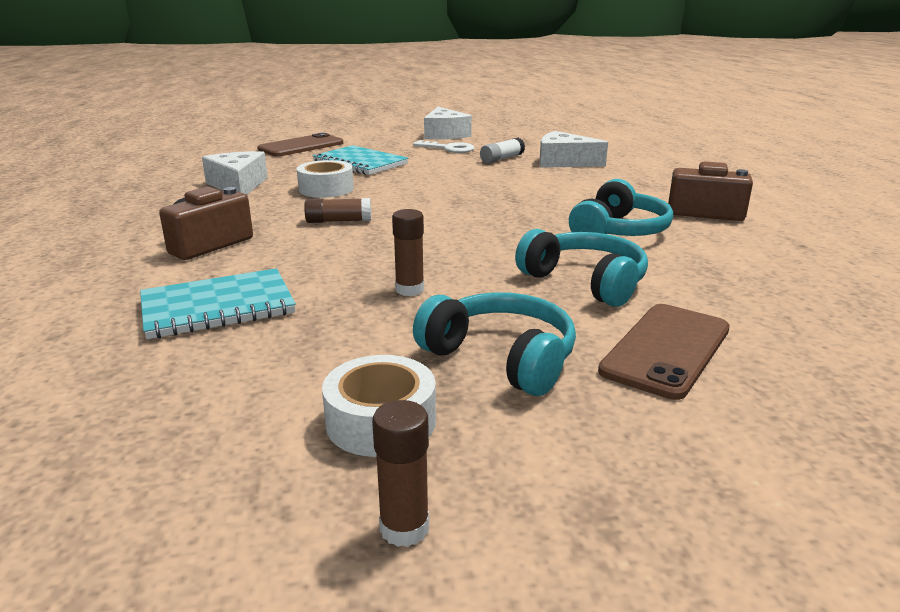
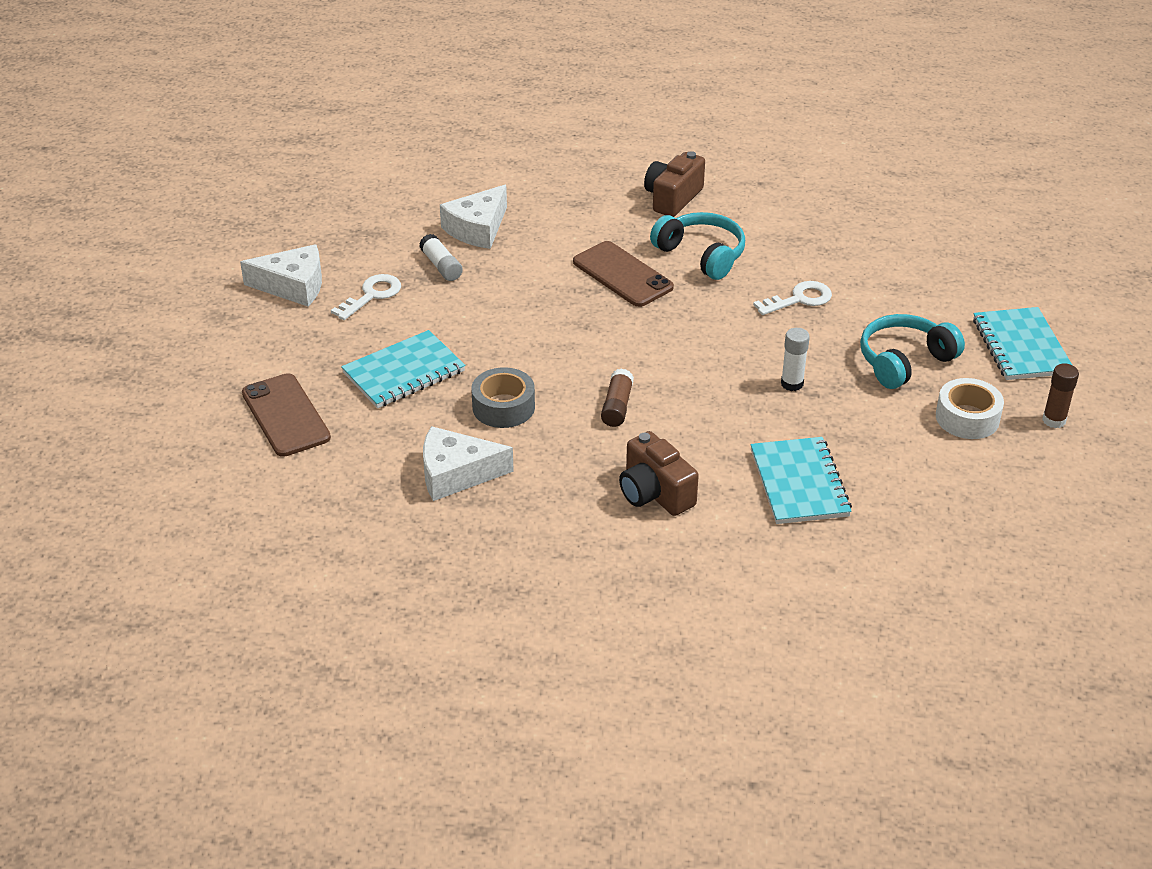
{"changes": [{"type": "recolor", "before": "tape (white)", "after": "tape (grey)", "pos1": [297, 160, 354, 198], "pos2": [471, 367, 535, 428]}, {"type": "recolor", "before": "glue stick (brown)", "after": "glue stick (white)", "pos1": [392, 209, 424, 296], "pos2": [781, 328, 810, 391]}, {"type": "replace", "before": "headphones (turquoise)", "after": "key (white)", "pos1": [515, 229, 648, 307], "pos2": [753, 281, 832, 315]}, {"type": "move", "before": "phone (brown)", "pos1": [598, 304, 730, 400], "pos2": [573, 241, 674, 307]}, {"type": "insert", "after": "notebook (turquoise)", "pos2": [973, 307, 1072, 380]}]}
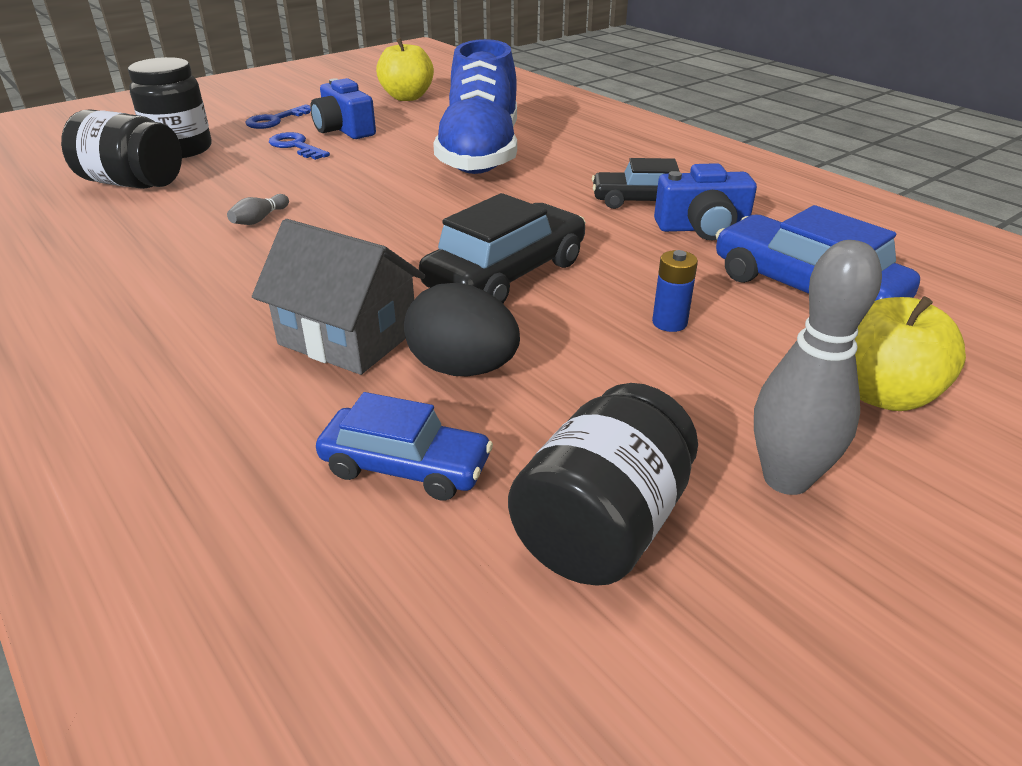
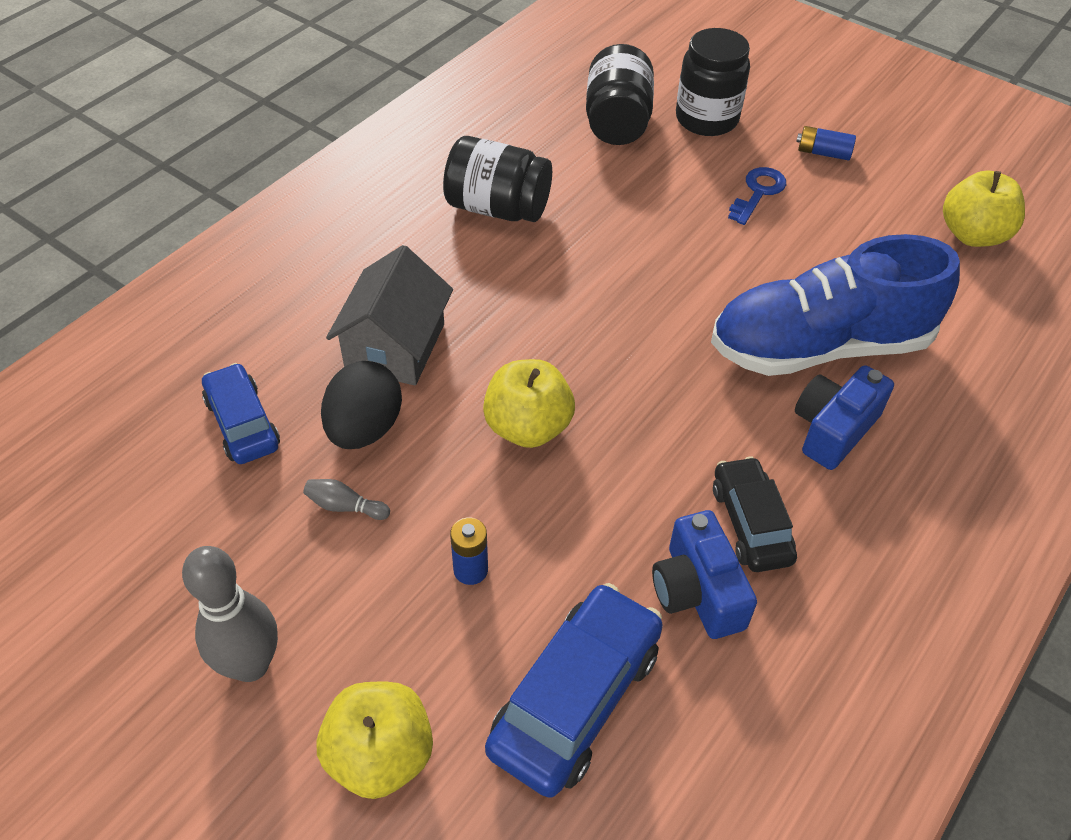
{"changes": [{"type": "move", "before": "camera (blue)", "pos1": [310, 78, 376, 139], "pos2": [795, 365, 894, 470]}, {"type": "replace", "before": "key (blue)", "after": "battery (blue)", "pos1": [245, 104, 311, 129], "pos2": [796, 126, 856, 160]}, {"type": "replace", "before": "car (black)", "after": "apple (yellow)", "pos1": [419, 193, 586, 303], "pos2": [483, 359, 575, 448]}, {"type": "move", "before": "bowling pin (grey)", "pos1": [227, 194, 289, 225], "pos2": [303, 479, 390, 520]}, {"type": "move", "before": "jar (black)", "pos1": [508, 383, 698, 585], "pos2": [443, 136, 552, 222]}, {"type": "rotate", "before": "car (blue)", "pos1": [316, 392, 493, 501], "pos2": [202, 363, 280, 464], "turn": 150}]}
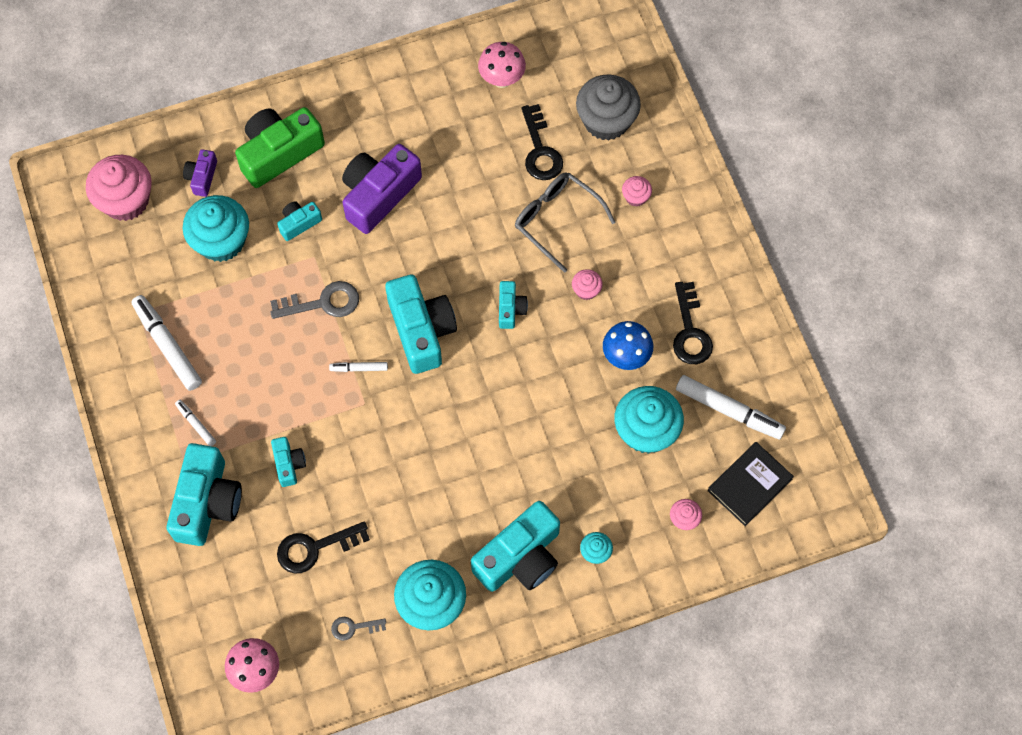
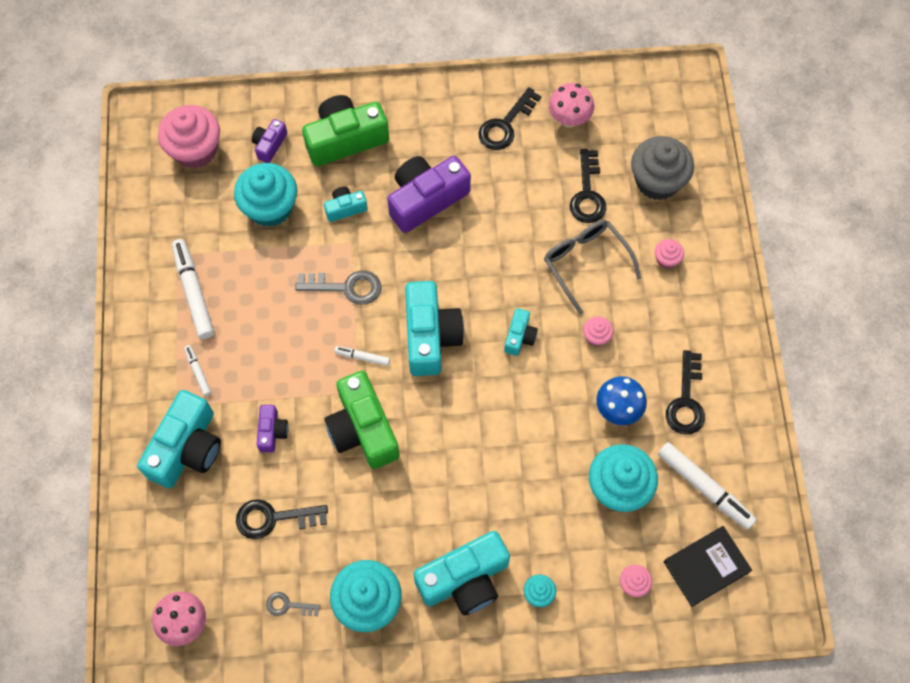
{"changes": [{"type": "recolor", "before": "camera (turquoise)", "after": "camera (purple)", "pos1": [271, 437, 306, 487], "pos2": [257, 405, 288, 452]}, {"type": "insert", "after": "key (black)", "pos2": [478, 87, 541, 150]}, {"type": "insert", "after": "camera (green)", "pos2": [325, 371, 400, 469]}]}
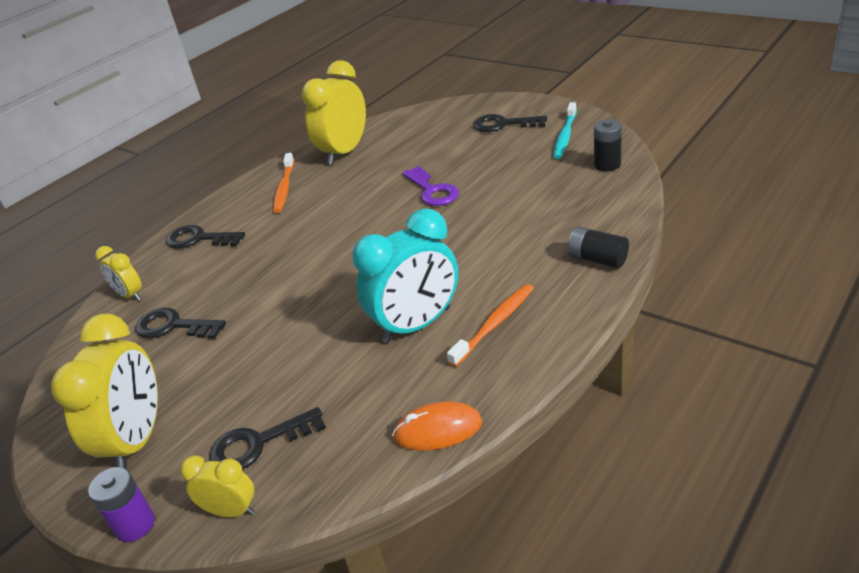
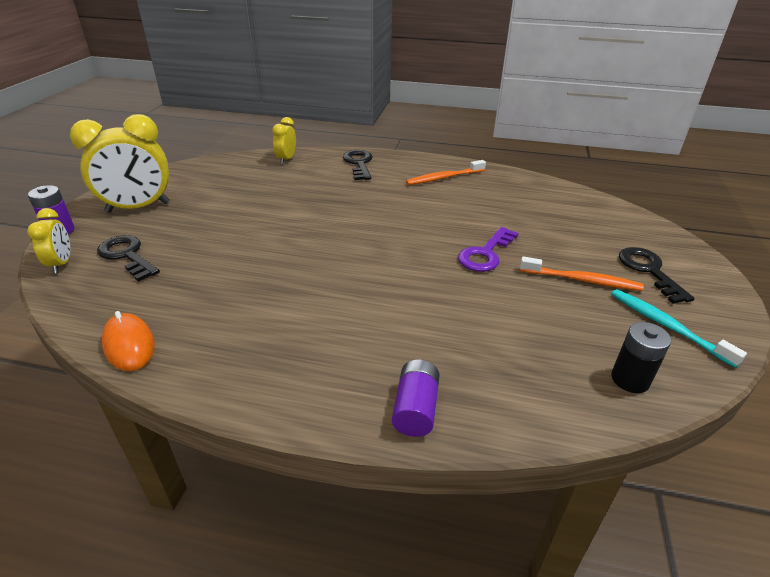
{"changes": [{"type": "delete", "before": "clock (yellow)", "pos1": [302, 60, 366, 165]}, {"type": "rotate", "before": "toothbrush (turquoise)", "pos1": [553, 102, 577, 159], "pos2": [611, 289, 747, 368], "turn": 60}, {"type": "delete", "before": "clock (turquoise)", "pos1": [352, 208, 458, 343]}, {"type": "recolor", "before": "battery (black)", "after": "battery (purple)", "pos1": [568, 227, 629, 268], "pos2": [392, 359, 440, 437]}, {"type": "move", "before": "toothbrush (orange)", "pos1": [447, 284, 534, 367], "pos2": [520, 256, 644, 291]}, {"type": "delete", "before": "key (black)", "pos1": [135, 308, 226, 339]}]}
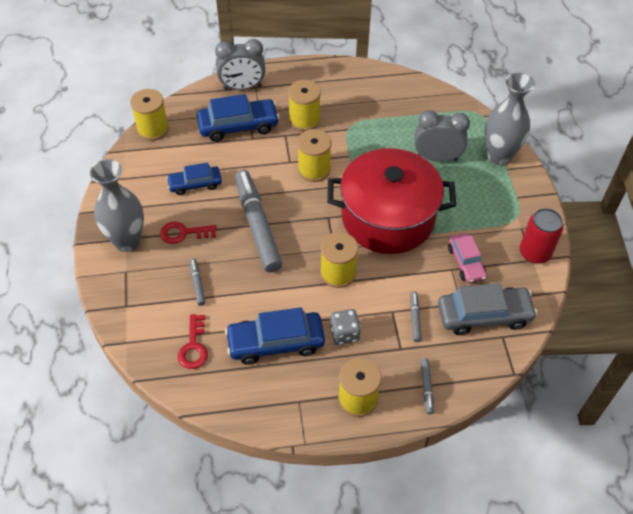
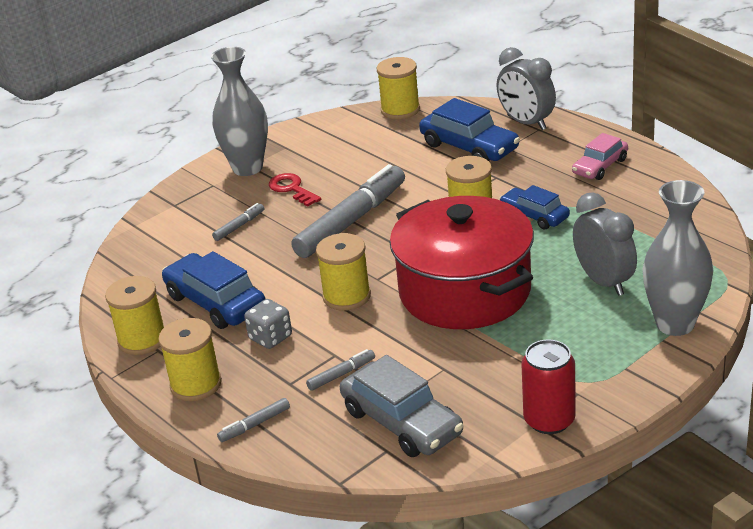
{"changes": [{"type": "move", "before": "spool (yellow)", "pos1": [288, 80, 321, 131], "pos2": [105, 276, 164, 355]}, {"type": "move", "before": "car (blue)", "pos1": [166, 163, 222, 195], "pos2": [499, 185, 570, 230]}, {"type": "move", "before": "car (pink)", "pos1": [448, 233, 487, 283], "pos2": [572, 133, 628, 180]}, {"type": "delete", "before": "key (red)", "pos1": [178, 314, 208, 369]}]}
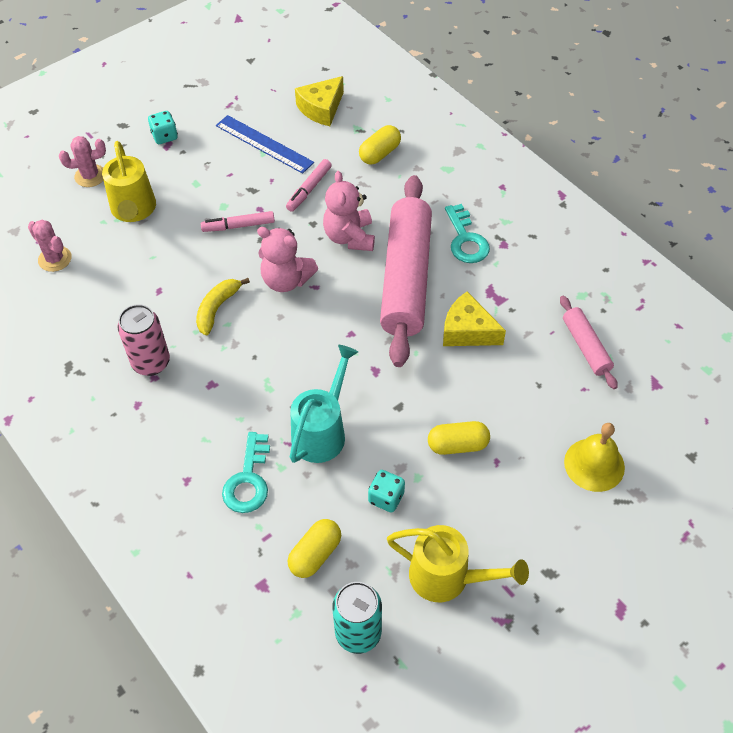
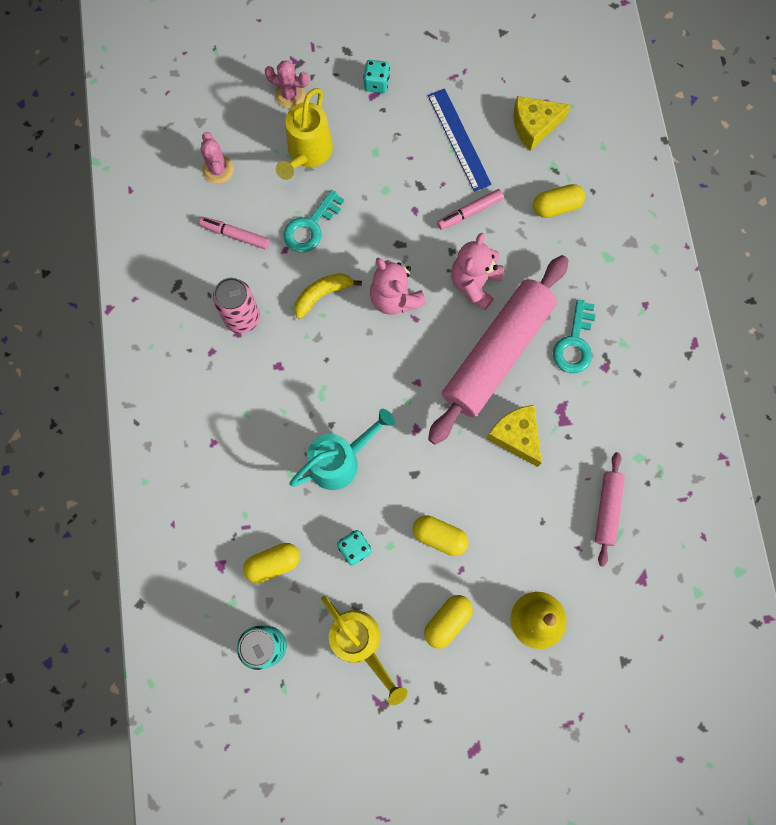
{"changes": [{"type": "move", "before": "marker (pink)", "pos1": [201, 211, 275, 232], "pos2": [199, 217, 269, 249]}, {"type": "move", "before": "key (turquoise)", "pos1": [222, 432, 270, 513], "pos2": [283, 190, 344, 252]}, {"type": "insert", "after": "capsule (yellow)", "pos2": [424, 595, 473, 649]}]}
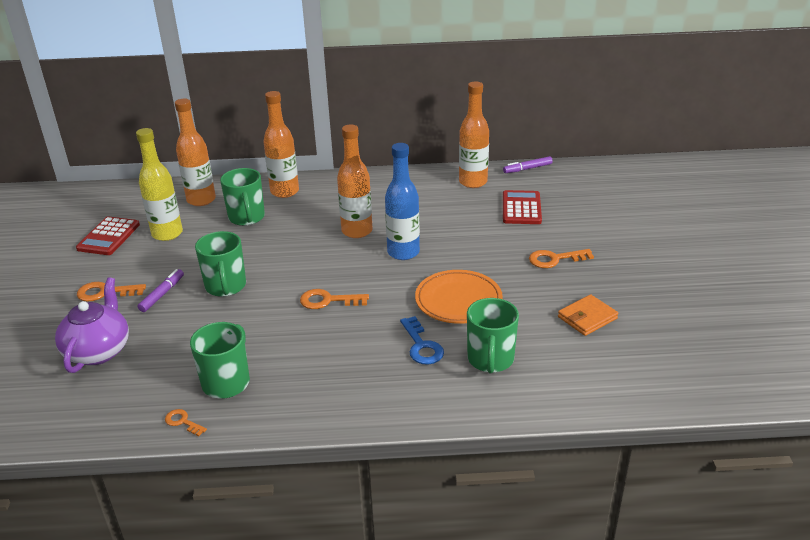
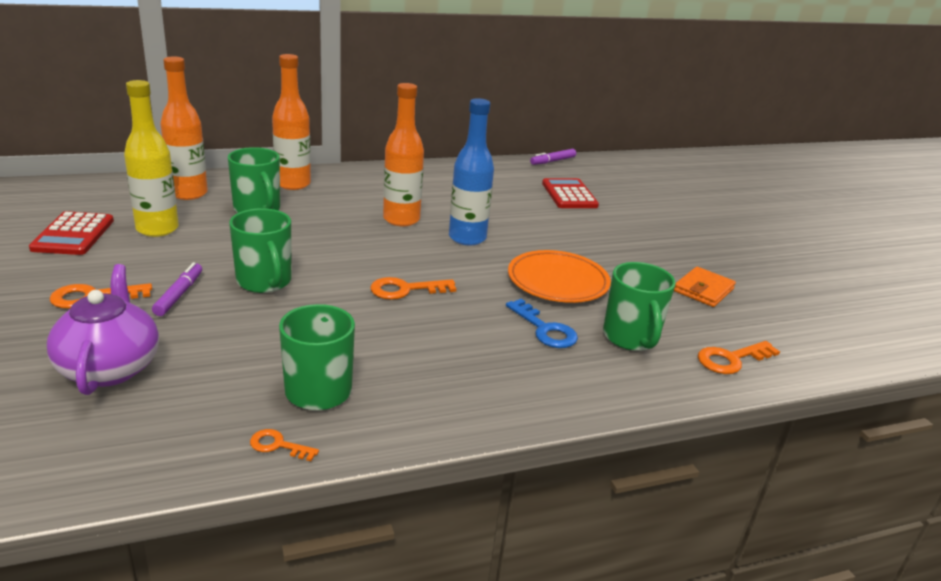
{"changes": [{"type": "delete", "before": "bottle (orange)", "pos1": [459, 82, 489, 188]}, {"type": "move", "before": "key (orange)", "pos1": [529, 249, 594, 268], "pos2": [698, 341, 780, 374]}]}
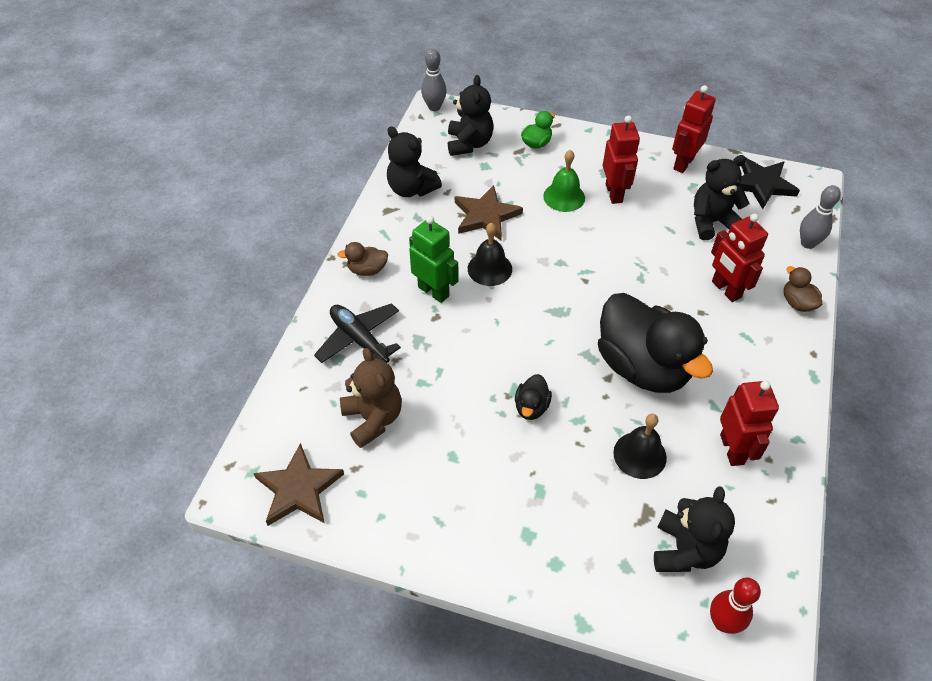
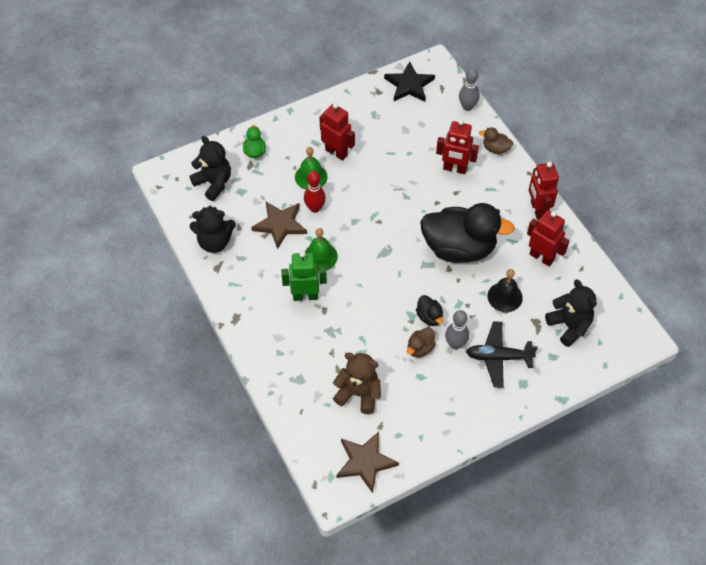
{"changes": [{"type": "move", "before": "bowling pin (grey)", "pos1": [421, 49, 447, 111], "pos2": [445, 310, 469, 349]}, {"type": "move", "before": "robot (red)", "pos1": [672, 85, 716, 173], "pos2": [529, 162, 559, 220]}, {"type": "delete", "before": "teddy bear (black)", "pos1": [694, 155, 750, 240]}, {"type": "recolor", "before": "bell (black)", "after": "bell (green)", "pos1": [468, 223, 512, 286], "pos2": [305, 228, 338, 271]}, {"type": "move", "before": "duck (brown)", "pos1": [337, 242, 388, 276], "pos2": [407, 328, 436, 358]}, {"type": "move", "before": "plane (black)", "pos1": [314, 303, 401, 363], "pos2": [466, 321, 538, 388]}, {"type": "move", "before": "bowling pin (red)", "pos1": [710, 578, 761, 634], "pos2": [304, 171, 326, 213]}]}
